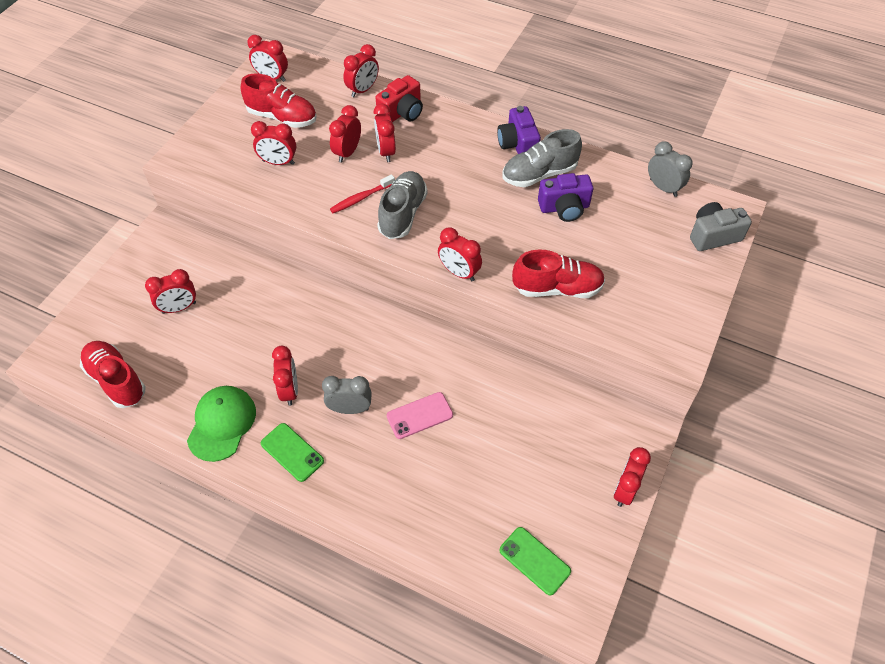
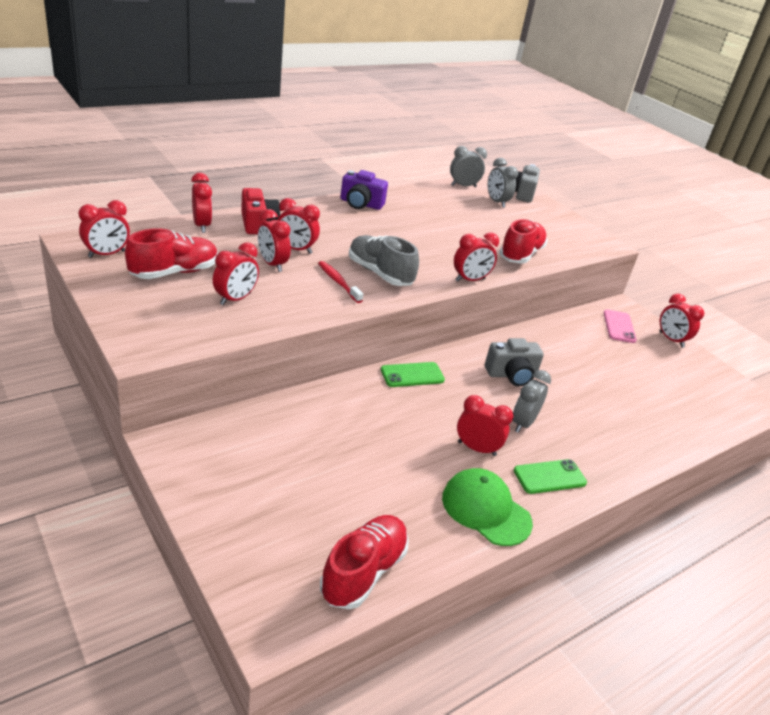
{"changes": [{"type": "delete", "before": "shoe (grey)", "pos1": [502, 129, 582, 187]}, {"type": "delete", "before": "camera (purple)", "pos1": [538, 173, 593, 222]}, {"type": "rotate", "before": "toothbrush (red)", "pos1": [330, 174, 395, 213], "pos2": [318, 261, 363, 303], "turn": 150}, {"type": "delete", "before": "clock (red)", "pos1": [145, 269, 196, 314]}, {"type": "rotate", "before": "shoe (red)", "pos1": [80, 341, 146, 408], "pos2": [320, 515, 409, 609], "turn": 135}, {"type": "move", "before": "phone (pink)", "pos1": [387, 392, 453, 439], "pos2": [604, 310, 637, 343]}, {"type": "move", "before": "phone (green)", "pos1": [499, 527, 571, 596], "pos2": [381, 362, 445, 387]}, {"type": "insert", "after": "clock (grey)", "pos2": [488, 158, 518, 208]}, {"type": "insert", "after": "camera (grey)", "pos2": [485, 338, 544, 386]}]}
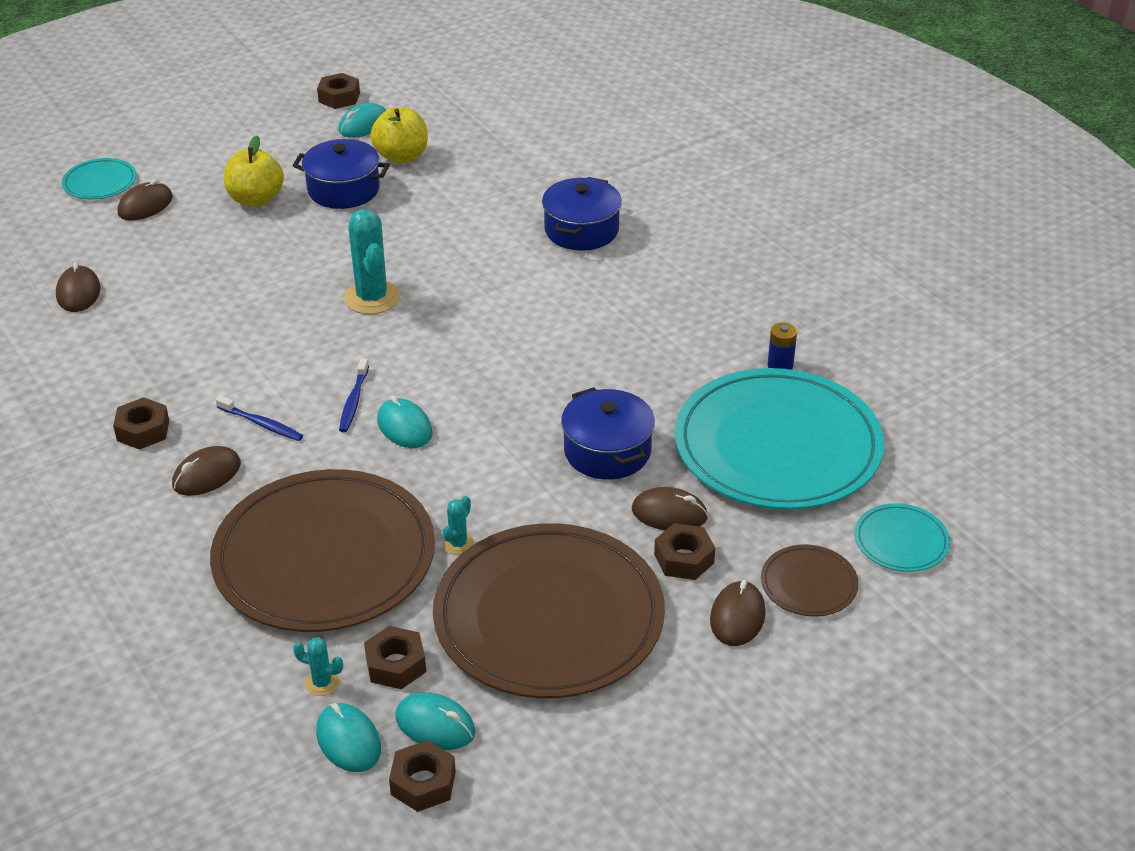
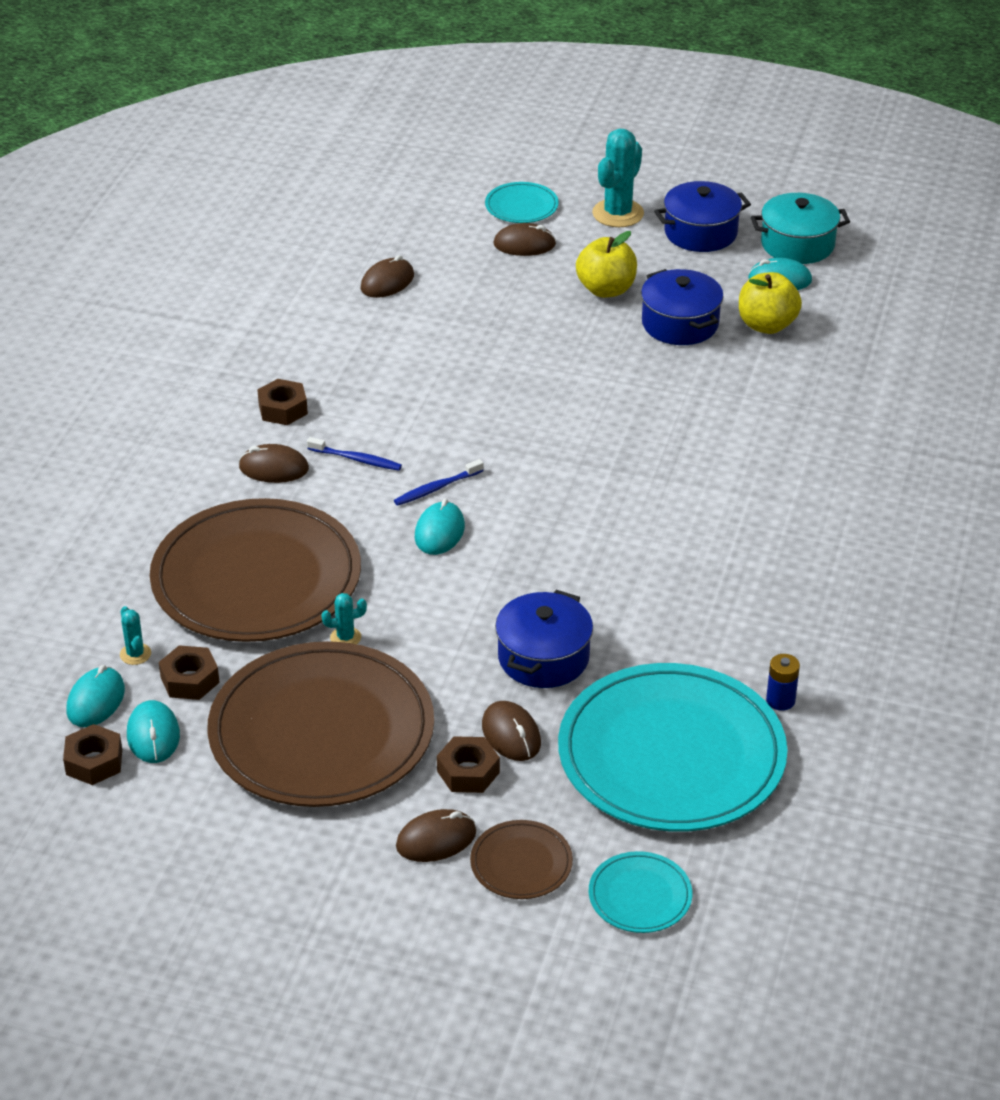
{"changes": [{"type": "replace", "before": "nut (brown)", "after": "pot (turquoise)", "pos1": [317, 73, 360, 109], "pos2": [751, 193, 850, 264]}, {"type": "move", "before": "pot (blue)", "pos1": [542, 177, 622, 251], "pos2": [654, 181, 751, 252]}, {"type": "move", "before": "cactus (turquoise)", "pos1": [344, 210, 400, 314], "pos2": [592, 129, 644, 227]}, {"type": "rotate", "before": "toothbrush (blue)", "pos1": [216, 396, 303, 441], "pos2": [307, 437, 402, 471], "turn": -60}]}
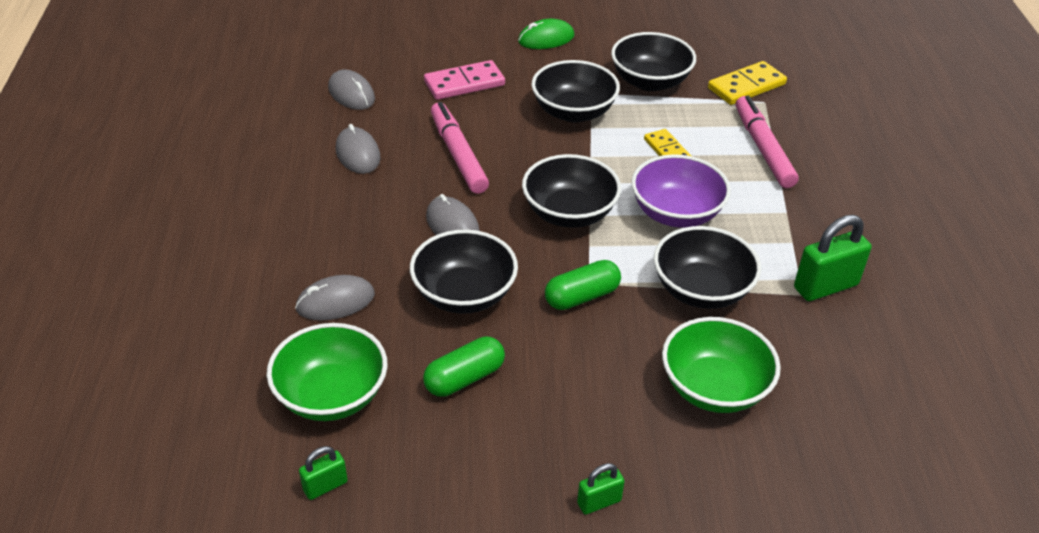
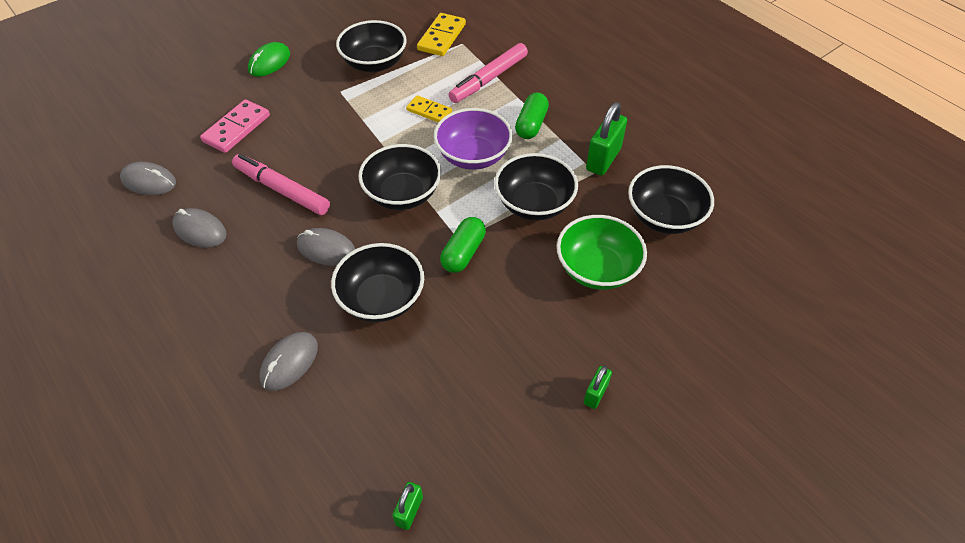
{"changes": [{"type": "move", "before": "bowl (black)", "pos1": [532, 60, 620, 123], "pos2": [628, 165, 714, 234]}, {"type": "rotate", "before": "marker (pink)", "pos1": [736, 96, 799, 188], "pos2": [449, 43, 528, 103], "turn": -90}, {"type": "delete", "before": "bowl (green)", "pos1": [267, 323, 388, 421]}, {"type": "move", "before": "capsule (green)", "pos1": [423, 337, 505, 397], "pos2": [515, 92, 549, 139]}]}
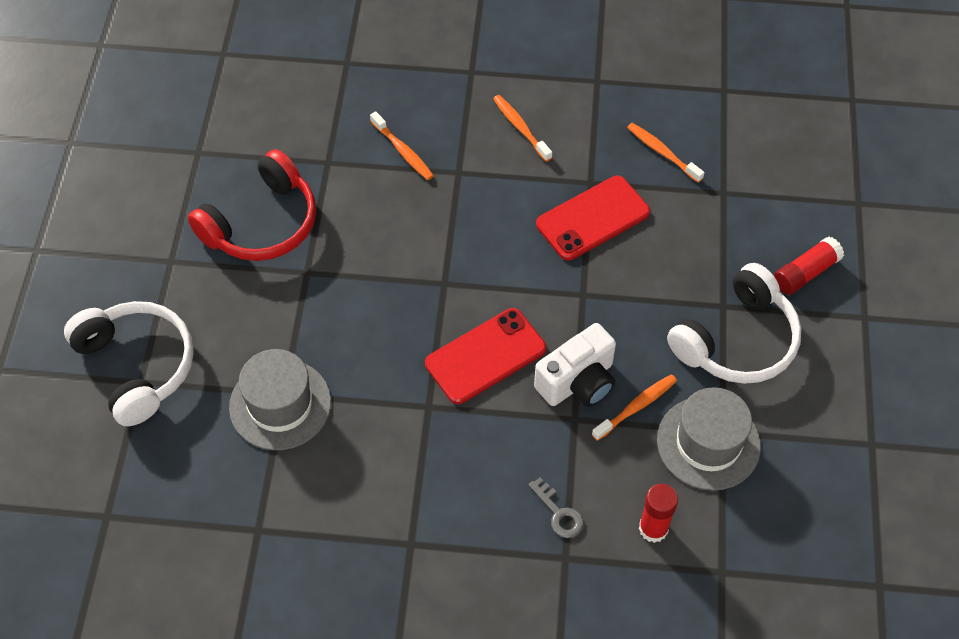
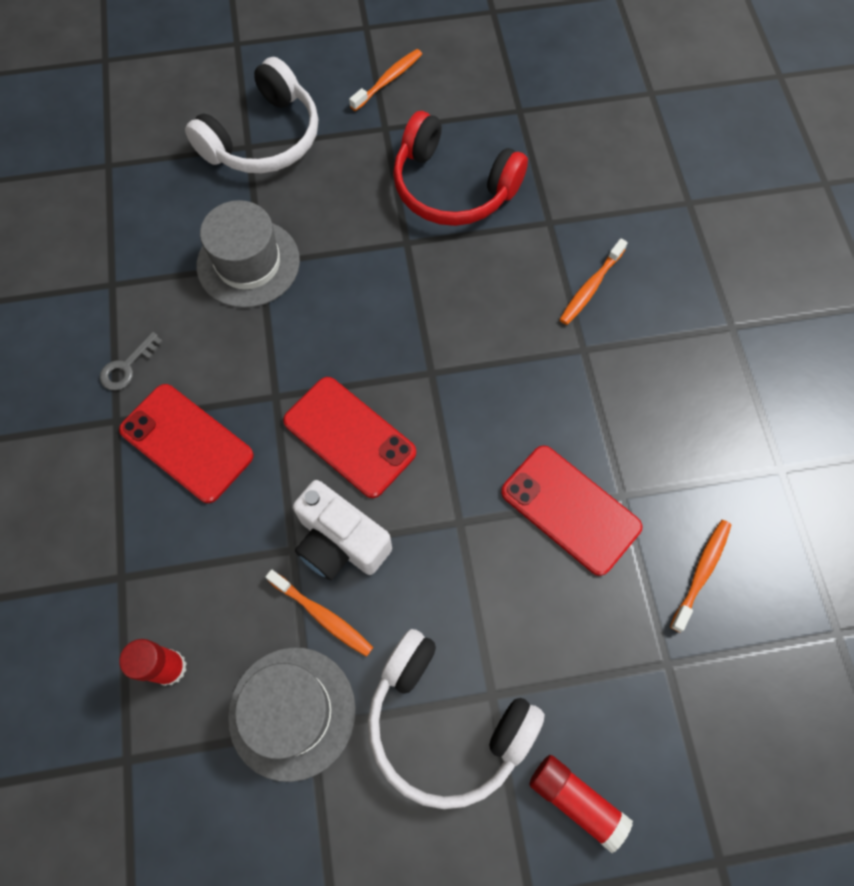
{"changes": [{"type": "move", "before": "toothbrush (orange)", "pos1": [493, 95, 552, 162], "pos2": [349, 49, 422, 111]}, {"type": "move", "before": "key (grey)", "pos1": [528, 478, 583, 538], "pos2": [100, 332, 163, 390]}, {"type": "insert", "after": "phone (red)", "pos2": [119, 384, 254, 503]}]}
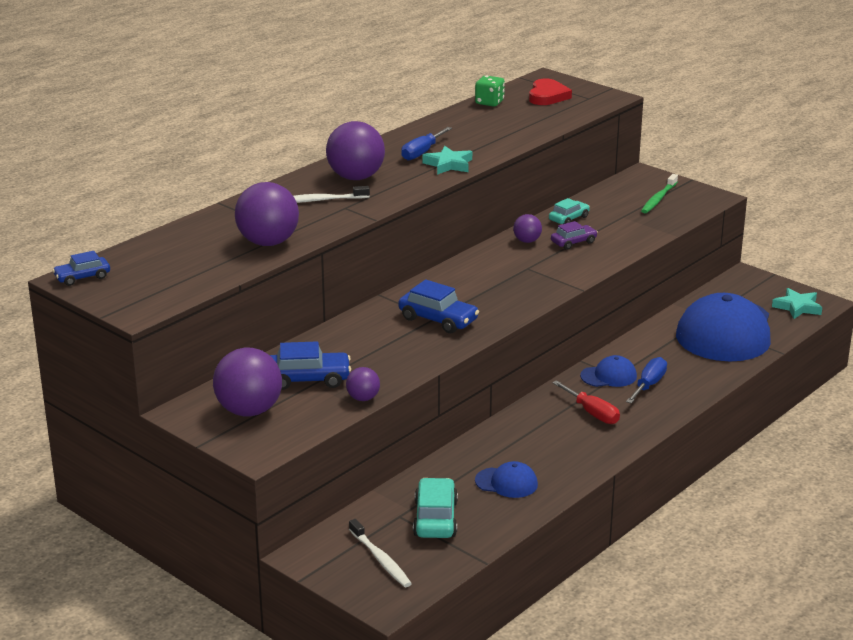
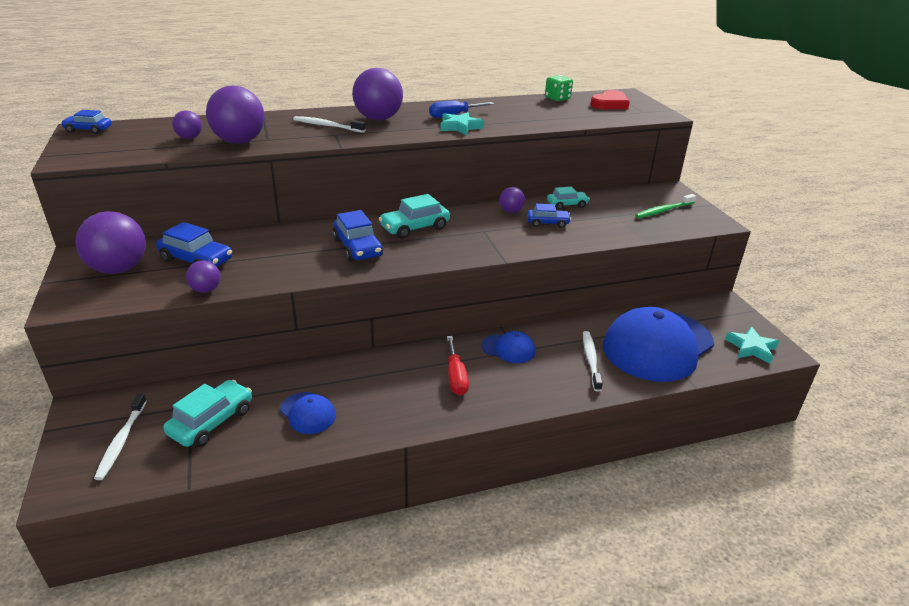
{"changes": [{"type": "recolor", "before": "car (purple)", "after": "car (blue)", "pos1": [551, 221, 598, 250], "pos2": [527, 204, 571, 228]}, {"type": "delete", "before": "screwdriver (blue)", "pos1": [626, 357, 667, 404]}, {"type": "insert", "after": "ball (purple)", "pos2": [172, 110, 202, 139]}, {"type": "insert", "after": "car (turquoise)", "pos2": [379, 194, 450, 239]}, {"type": "insert", "after": "toothbrush (white)", "pos2": [583, 331, 603, 392]}]}
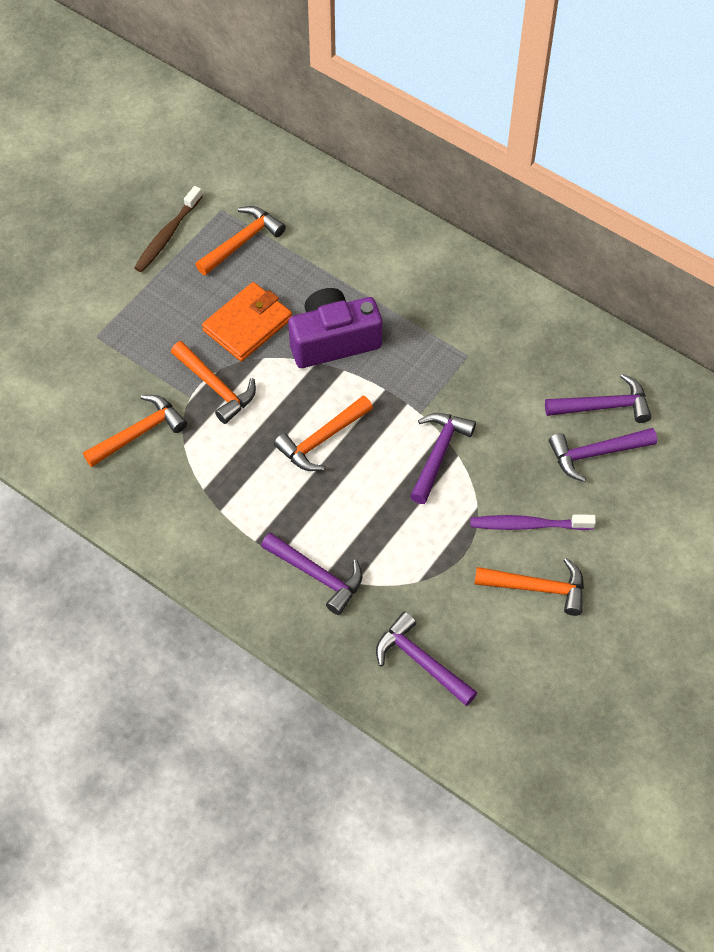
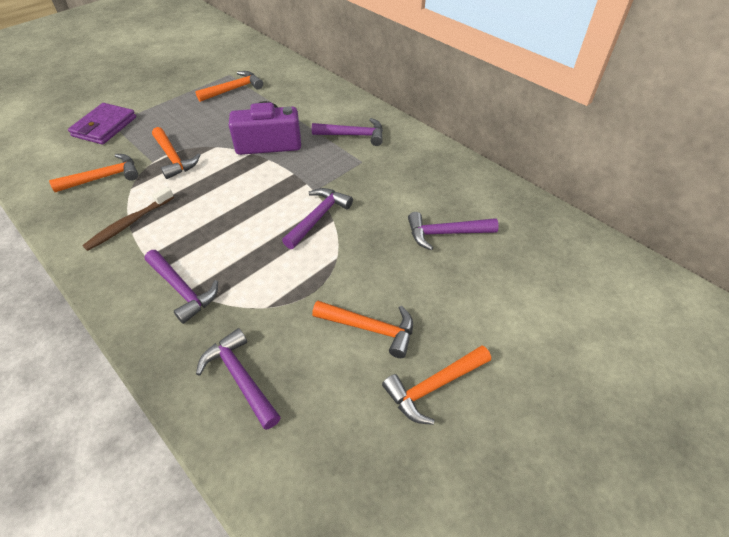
{"changes": [{"type": "move", "before": "toothbrush (brown)", "pos1": [134, 186, 203, 272], "pos2": [82, 187, 174, 251]}, {"type": "delete", "before": "wallet (orange)", "pos1": [202, 282, 292, 361]}, {"type": "move", "before": "hammer (purple)", "pos1": [545, 374, 652, 423], "pos2": [312, 118, 383, 146]}, {"type": "move", "before": "hammer (orange)", "pos1": [274, 395, 373, 471], "pos2": [382, 345, 491, 425]}, {"type": "delete", "before": "toothbrush (purple)", "pos1": [470, 514, 596, 530]}, {"type": "insert", "after": "wallet (purple)", "pos2": [68, 103, 136, 145]}]}
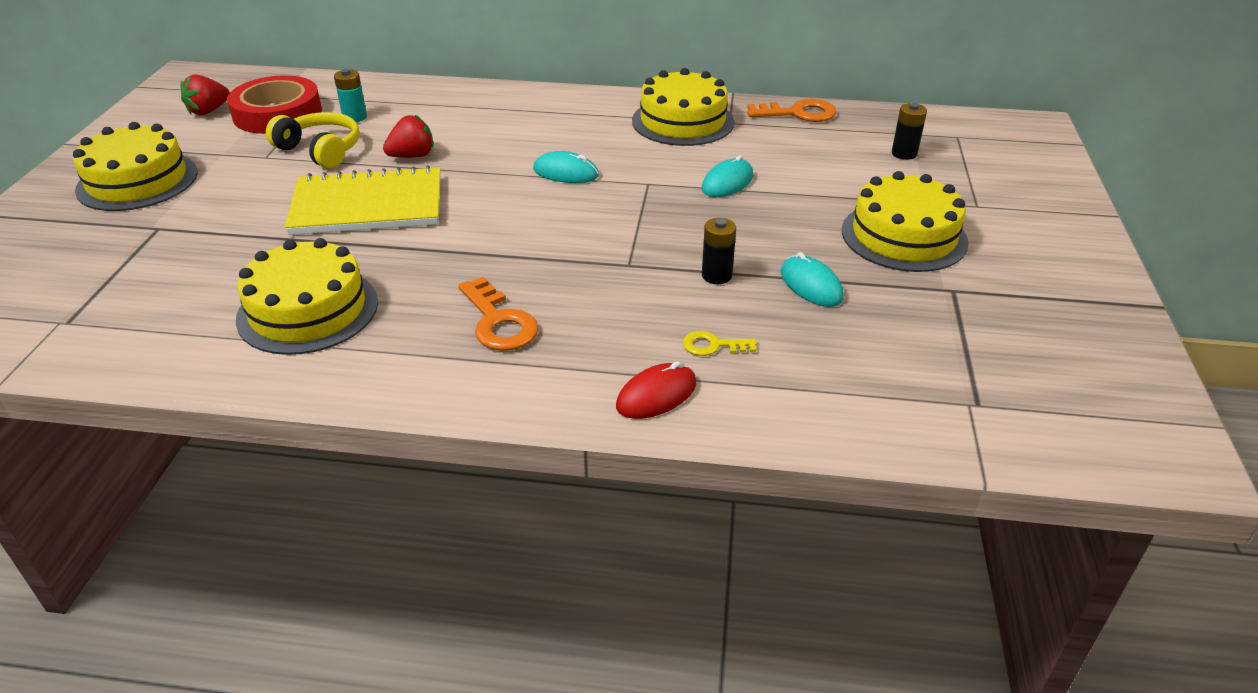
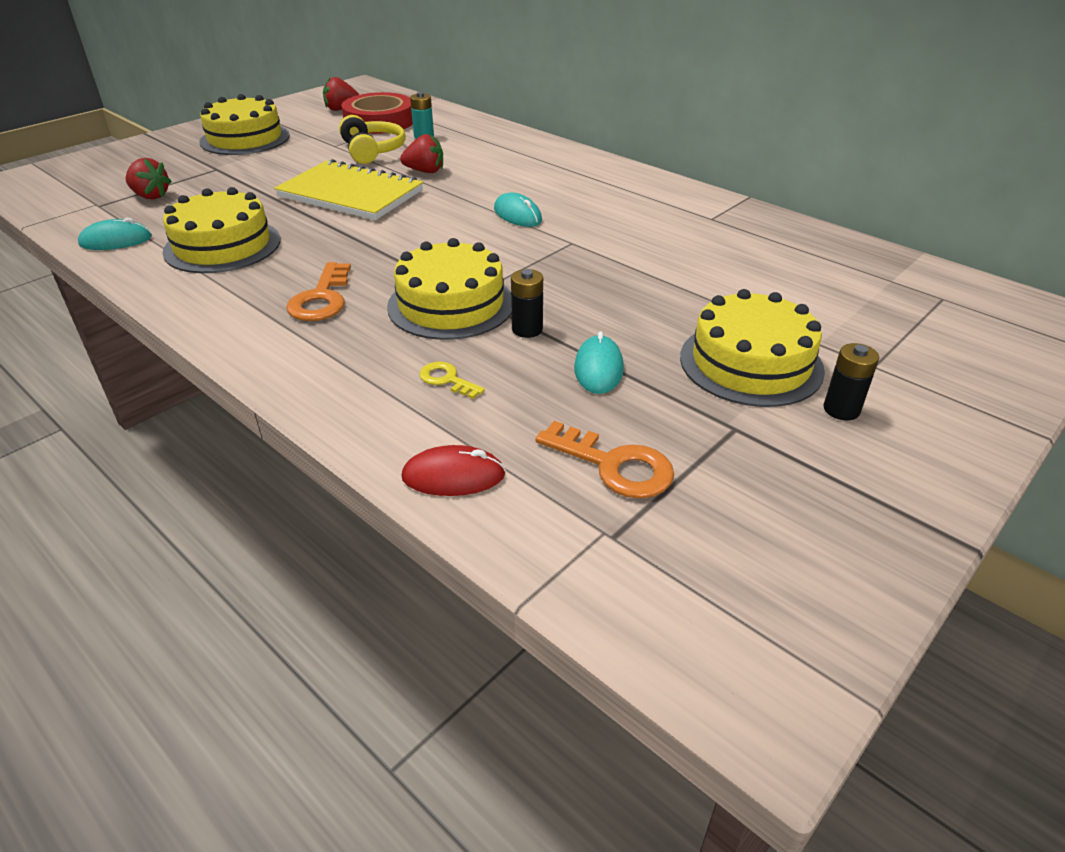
{"changes": [{"type": "move", "before": "cake (yellow)", "pos1": [632, 68, 734, 146], "pos2": [387, 238, 511, 340]}, {"type": "move", "before": "key (orange)", "pos1": [747, 99, 837, 122], "pos2": [536, 421, 674, 499]}, {"type": "move", "before": "battery (black)", "pos1": [892, 103, 927, 160], "pos2": [824, 343, 879, 420]}, {"type": "move", "before": "mouse (turquoise)", "pos1": [702, 155, 753, 197], "pos2": [78, 218, 152, 250]}, {"type": "move", "before": "mouse (red)", "pos1": [616, 361, 696, 419], "pos2": [401, 445, 506, 496]}, {"type": "insert", "after": "strawberry (red)", "pos2": [126, 158, 172, 199]}]}
